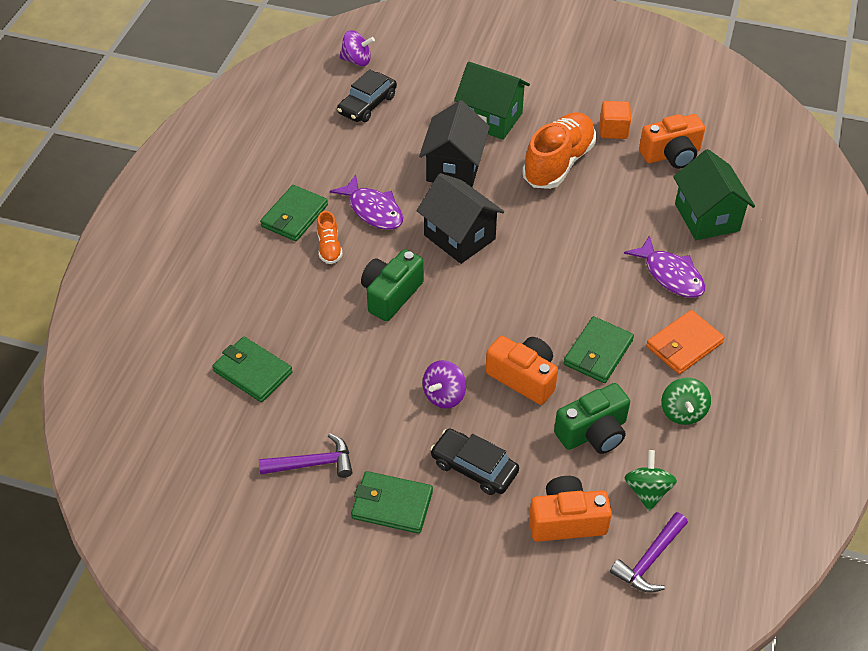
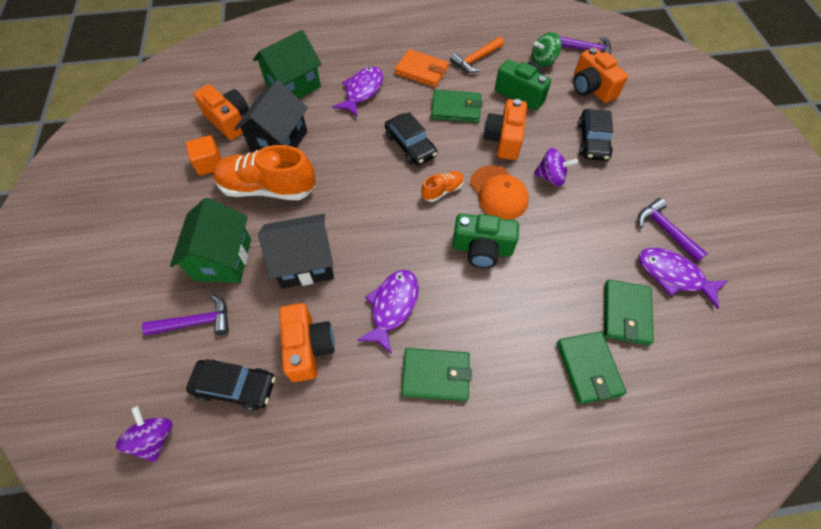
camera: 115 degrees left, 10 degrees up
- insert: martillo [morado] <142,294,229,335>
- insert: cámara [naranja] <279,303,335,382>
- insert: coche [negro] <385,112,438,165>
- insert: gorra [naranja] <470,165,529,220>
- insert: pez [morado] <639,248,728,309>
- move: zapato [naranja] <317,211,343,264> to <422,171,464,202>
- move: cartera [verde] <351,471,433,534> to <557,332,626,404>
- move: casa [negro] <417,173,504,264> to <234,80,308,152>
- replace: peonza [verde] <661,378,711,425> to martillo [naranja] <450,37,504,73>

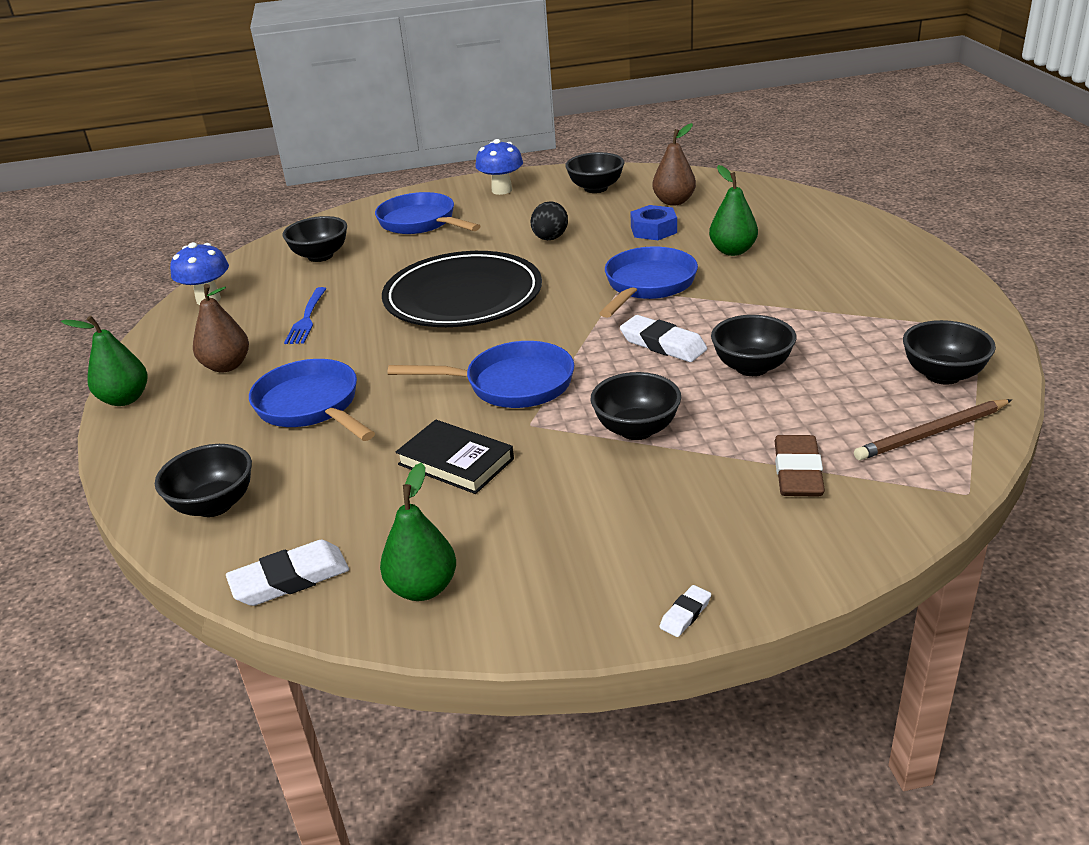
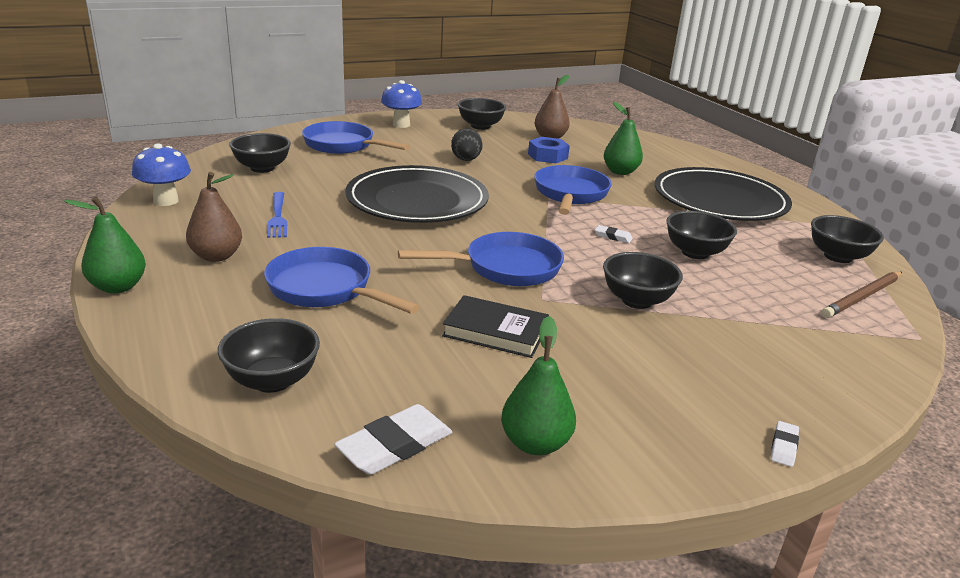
camera: 20 degrees left, 5 degrees down
- delete: goma de borrar [marrón] <775,435,825,497>
- insert: plato [negro] <655,167,792,221>
- resize: goma de borrar [blanco] <620,315,707,362> = <595,225,633,243> x0.51

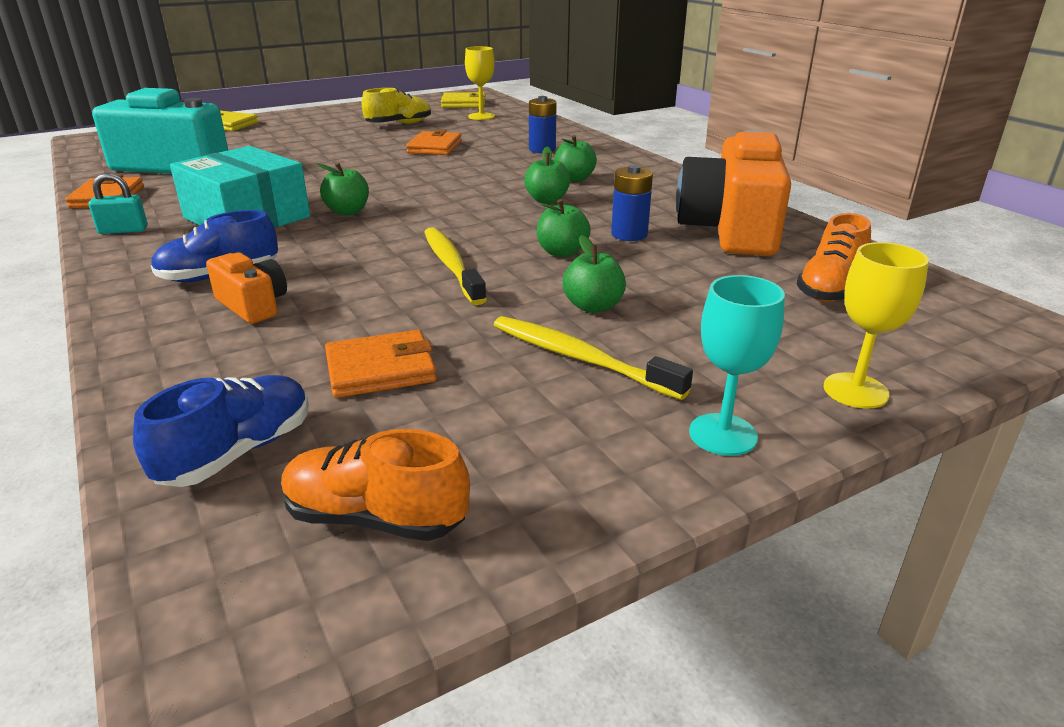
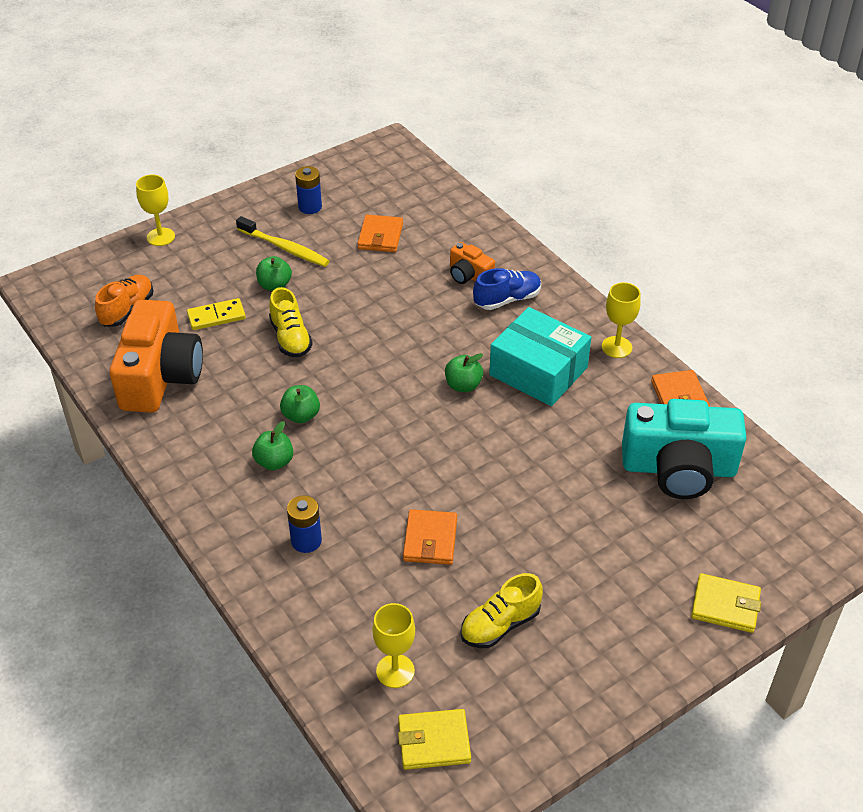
camera: 175 degrees right, 15 degrees up
- delete: zapato [azul] <133,375,309,487>
- delete: zapato [naranja] <281,429,470,541>
- delete: cepillo de dientes [amarillo] <424,227,487,305>
- delete: copa [turquesa] <689,275,785,456>
- insert: ficha de dominó [amarillo] <187,298,246,330>
- move: pila [azul] <611,165,653,241> to <295,166,322,214>
- replace: candado [turquesa] <89,173,148,234> to copa [amarillo] <602,282,641,358>
- replace: manzana [verde] <537,199,591,257> to zapato [amarillo] <269,287,313,358>
- rotate: cartera [naranja] <325,330,437,398> = <357,215,403,252> 60 degrees counterclockwise

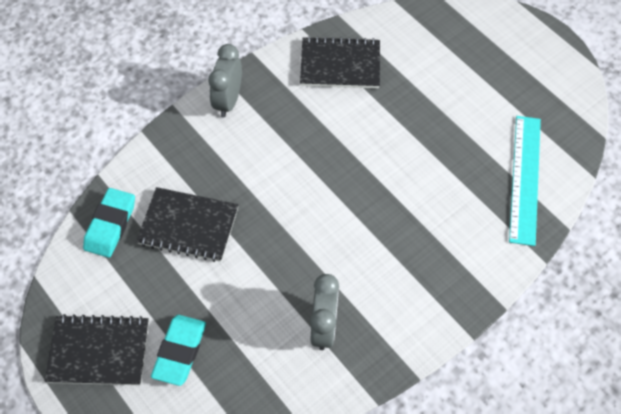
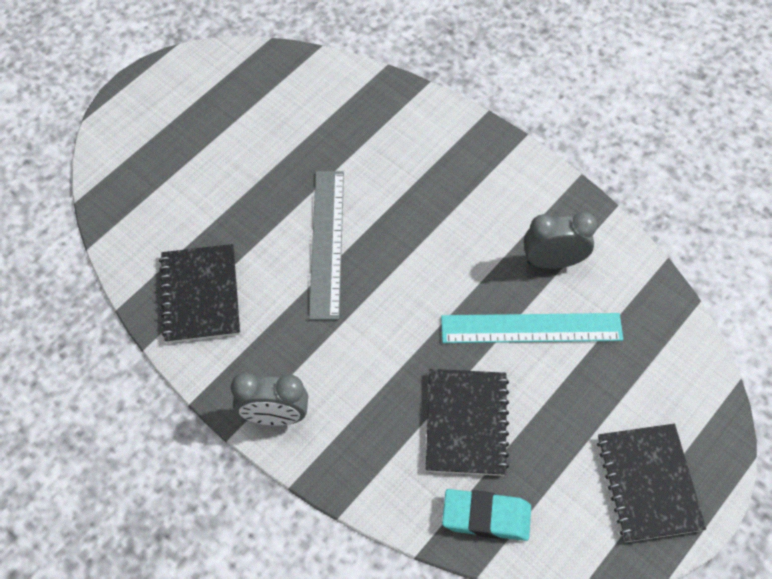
camera: 100 degrees left, 0 degrees up
- delete: goma de borrar [turquesa] <151,315,206,386>
- insert: regla [gris] <309,171,344,320>
- move: regla [turquesa] <509,116,541,246> to <441,313,623,343>

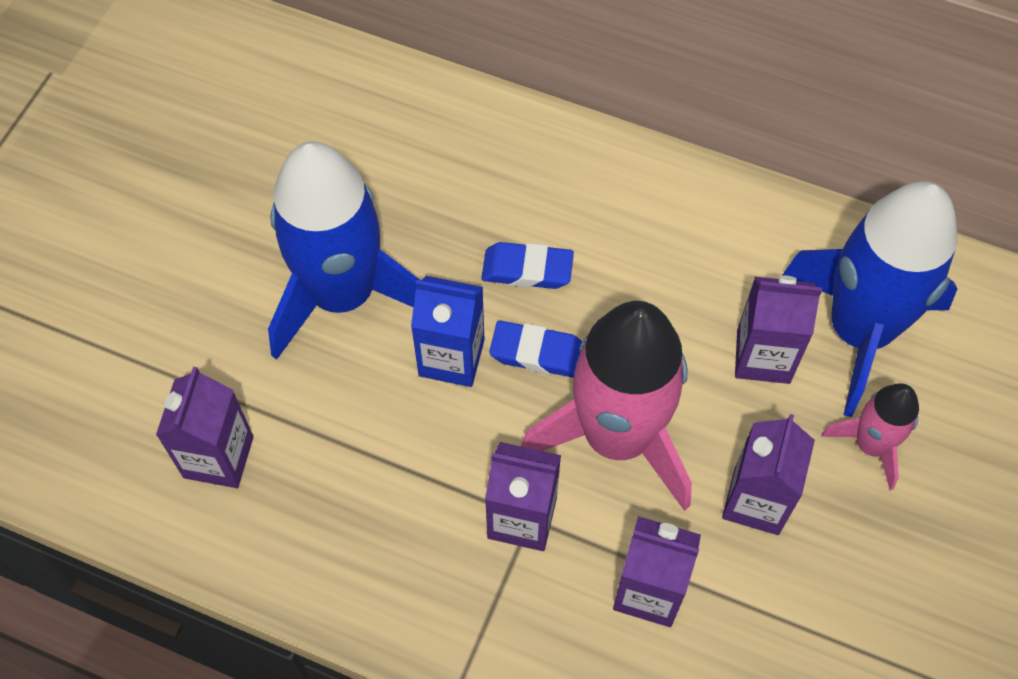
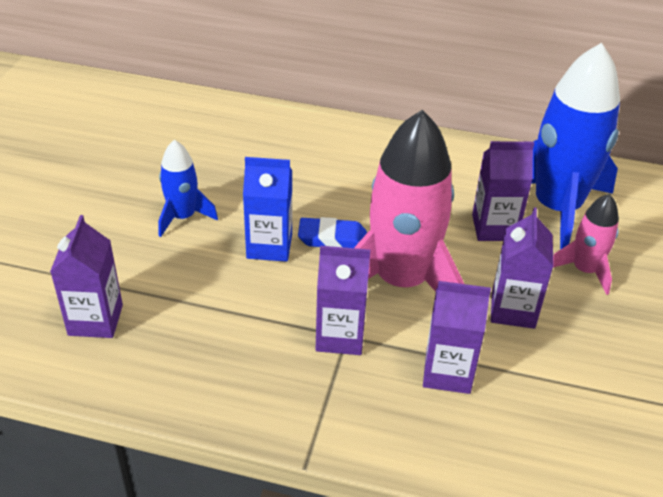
camera: 10 degrees left, 20 degrees down
- delete: goma de borrar [azul] <482,242,574,289>
- resize: cohete [azul] <268,141,421,360> = <158,140,218,237> x0.50

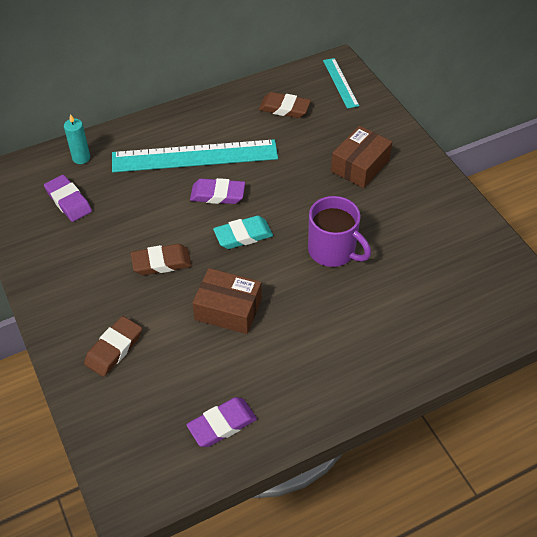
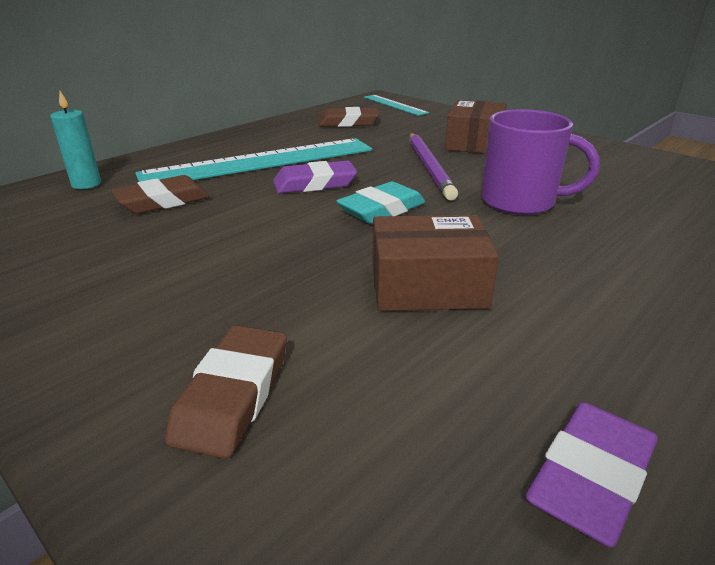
camera: 20 degrees left, 20 degrees down
- delete: goma de borrar [morado] <44,175,92,222>
- insert: lápiz [morado] <410,133,458,200>
- move: goma de borrar [marrón] <131,244,192,275> to <111,175,210,214>

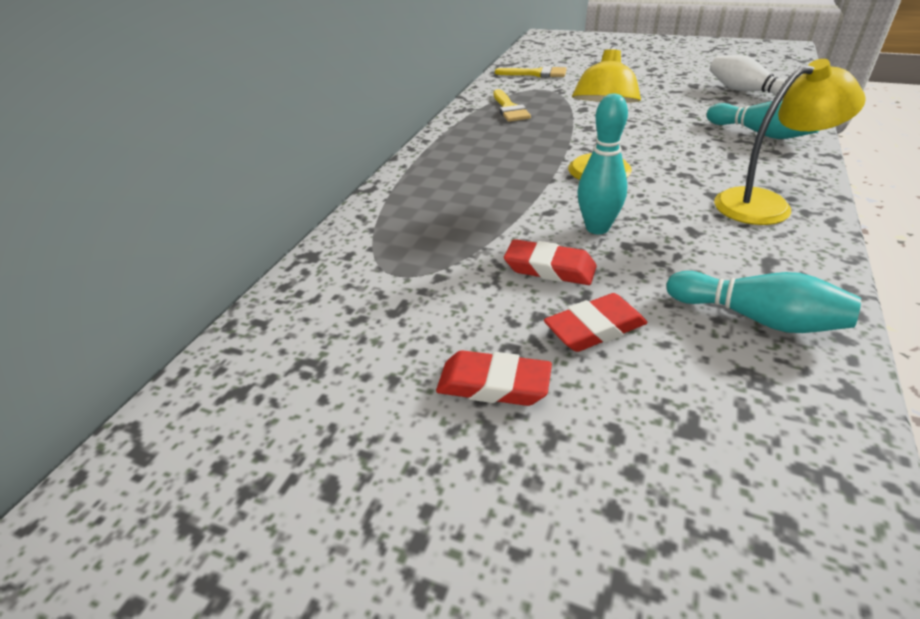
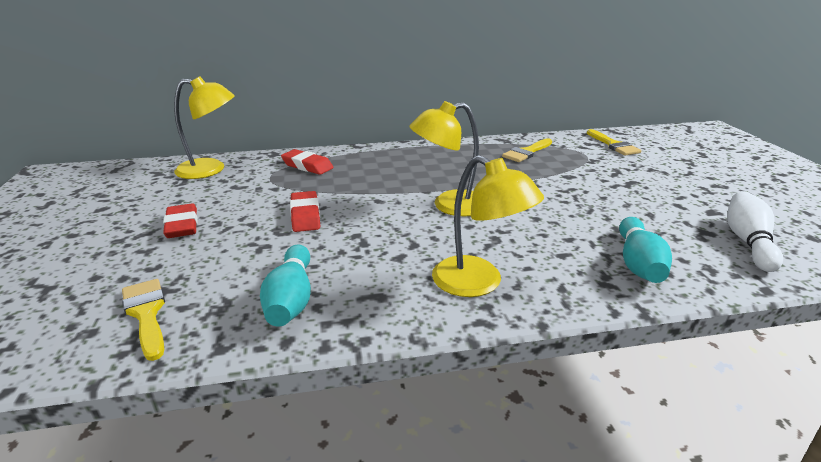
camera: 55 degrees right, 10 degrees down
- delete: bolo [turquesa] <578,93,628,234>
- insert: pincel [amarillo] <122,279,165,361>
- insert: lámpara [amarillo] <174,76,235,179>
- move: goma de borrar [rojo] <544,293,647,352> to <281,149,333,175>

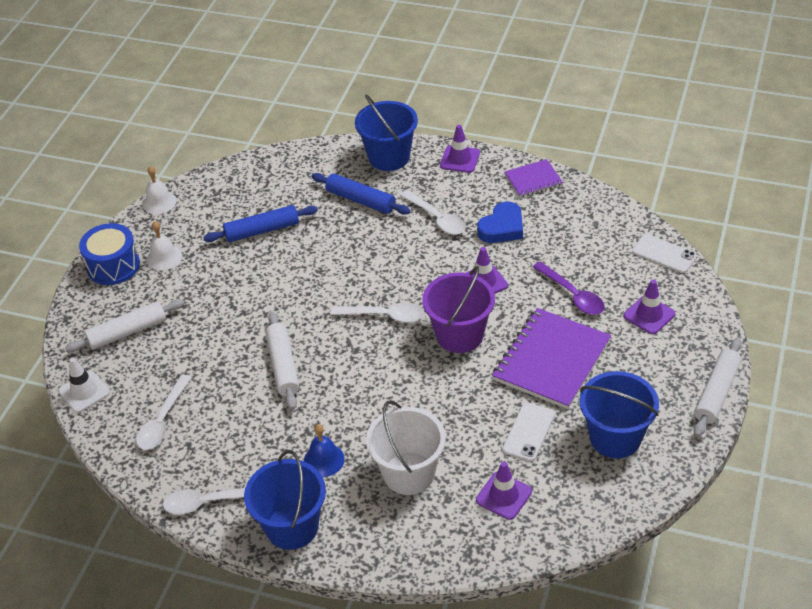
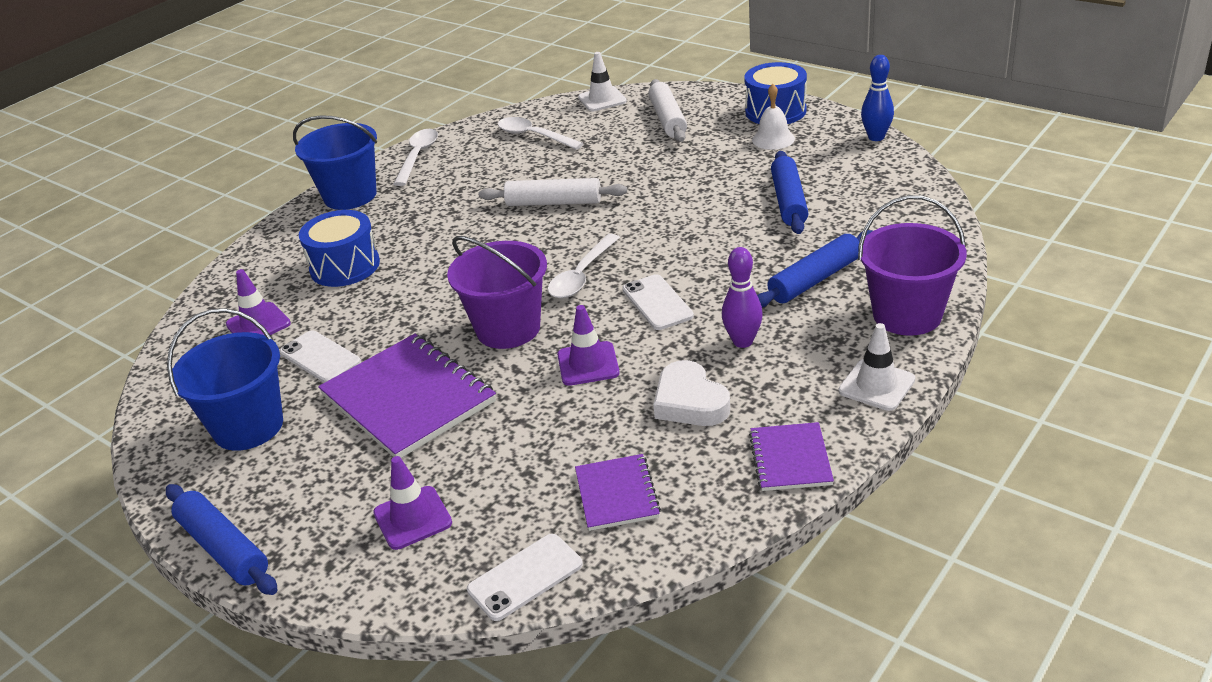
camera: 110 degrees right, 10 degrees down
- delete: campana [azul] <304,424,345,477>
- delete: cuchara [morado] <533,262,605,315>
- insert: cuaderno [morado] <575,454,661,531>
- insert: móvil [blanco] <622,274,694,330>
- replace: campana [blanco] <143,166,177,214> to bolo [azul] <861,55,894,141>
- replace: balde [blanco] <366,400,446,495> to tambor [azul] <299,210,380,287>
- replace: cuchara [blanco] <399,190,466,235> to bolo [morado] <722,247,763,348>
- recolor: balde [azul] <355,94,418,171> to balde [morado] <858,195,967,336>
- recolor: cono de tráfico [morado] <440,125,480,173> to cono de tráfico [blanco] <838,323,915,411>
- recolor: corazón [azul] <477,201,523,243> to corazón [blanco] <653,360,730,426>
- recolor: rodillo [blanco] <694,338,742,437> to rodillo [azul] <166,484,277,595>

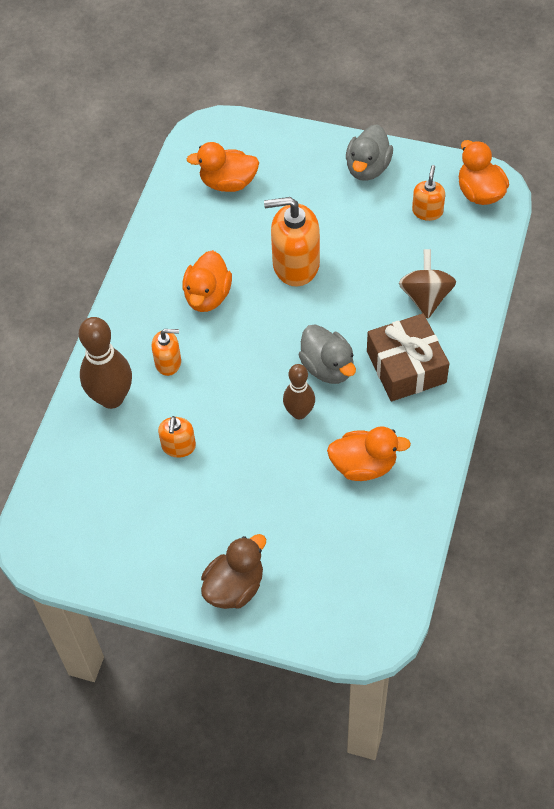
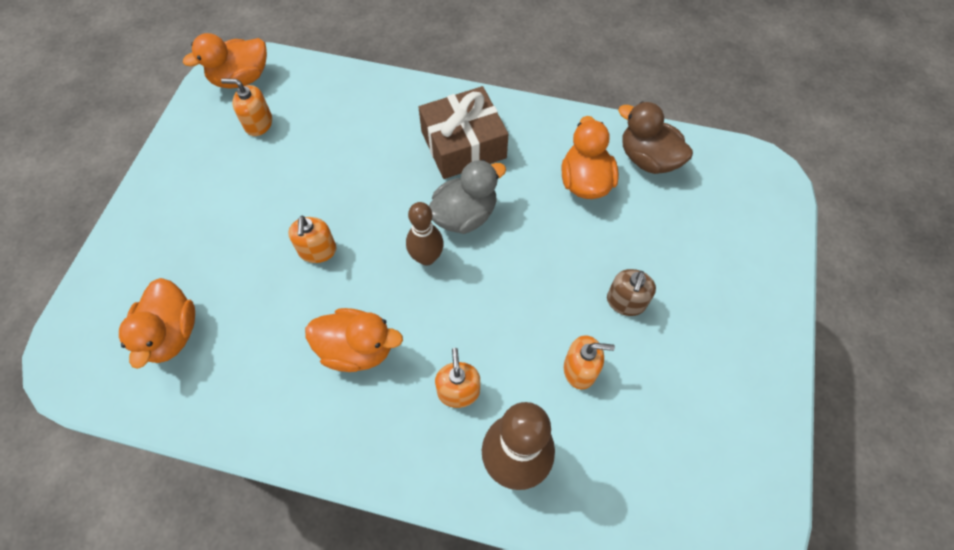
camera: 95 degrees left, 5 degrees up
- delete: pato [gris] <346,124,393,181>
- delete: peonza [marrón] <399,249,456,319>
- insert: dispensador de jabón [marrón] <607,269,656,316>
- move: pato [marrón] <201,534,266,609> to <618,101,693,174>
- move: bolo [marrón] <283,364,315,419> to <406,202,444,266>
- resize: dispensador de jabón [naranja] <264,197,320,286> = <288,216,336,263> x0.54

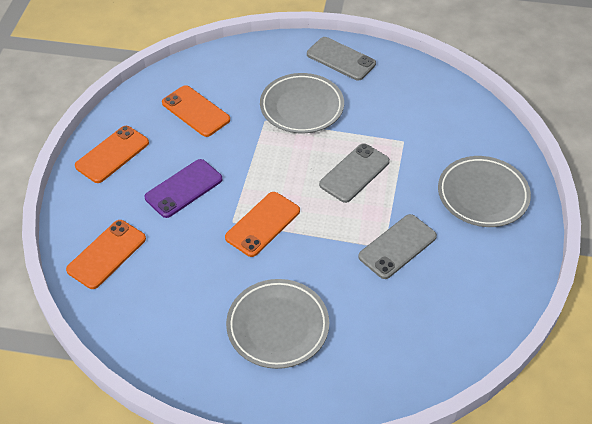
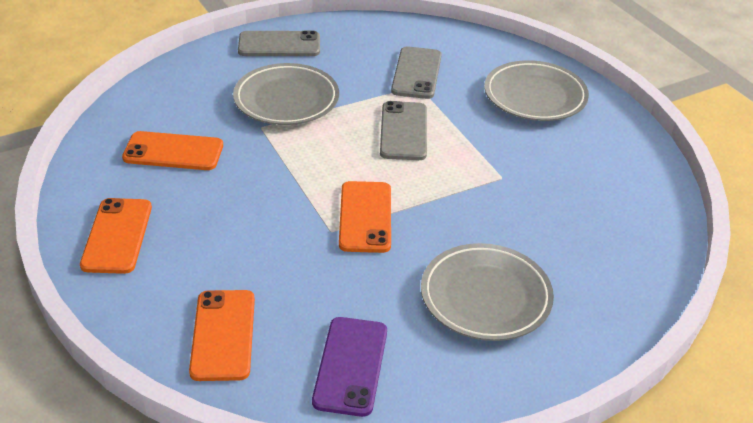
camera: 40 degrees left, 10 degrees down
- move: móvil [morado] <145,159,222,218> to <312,317,387,417>
- move: móvil [gris] <358,214,437,279> to <391,46,442,99>

